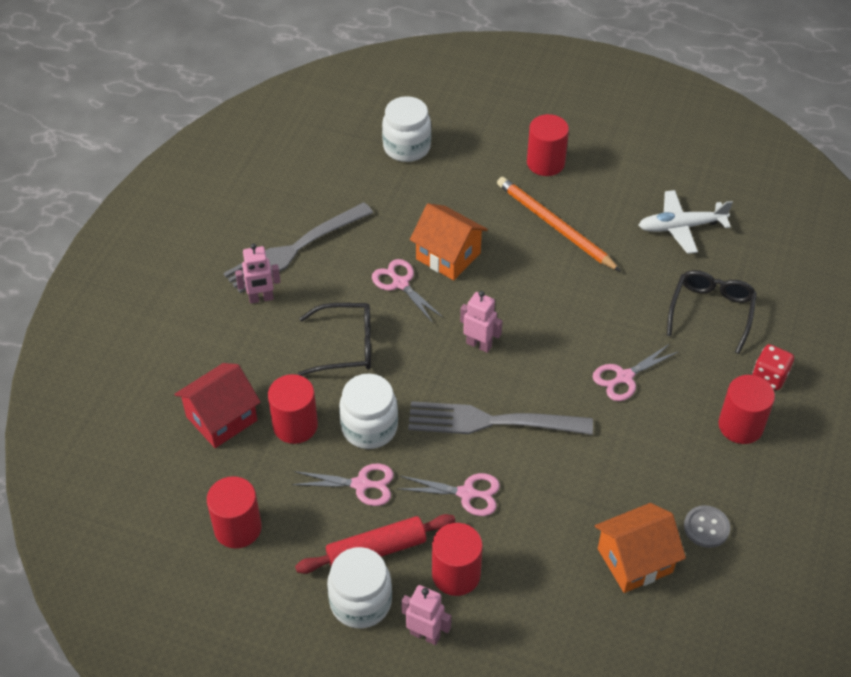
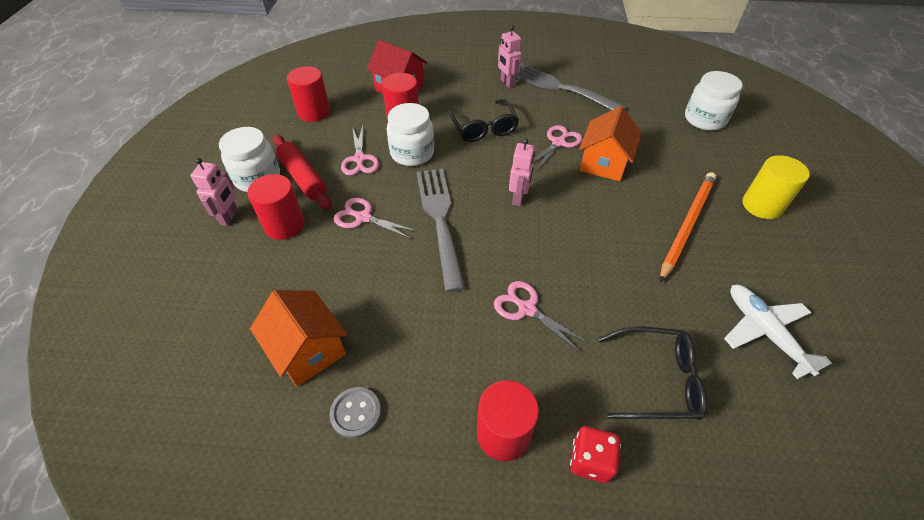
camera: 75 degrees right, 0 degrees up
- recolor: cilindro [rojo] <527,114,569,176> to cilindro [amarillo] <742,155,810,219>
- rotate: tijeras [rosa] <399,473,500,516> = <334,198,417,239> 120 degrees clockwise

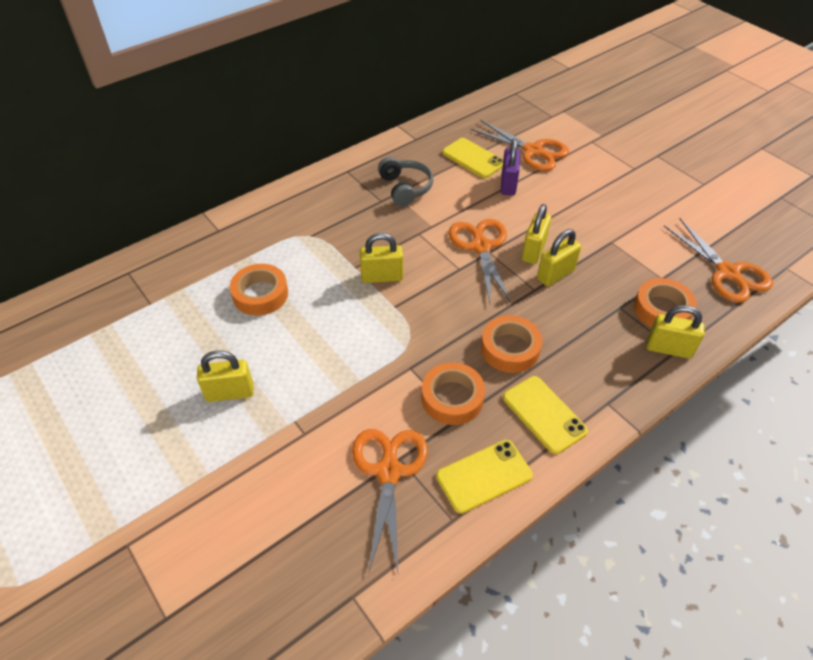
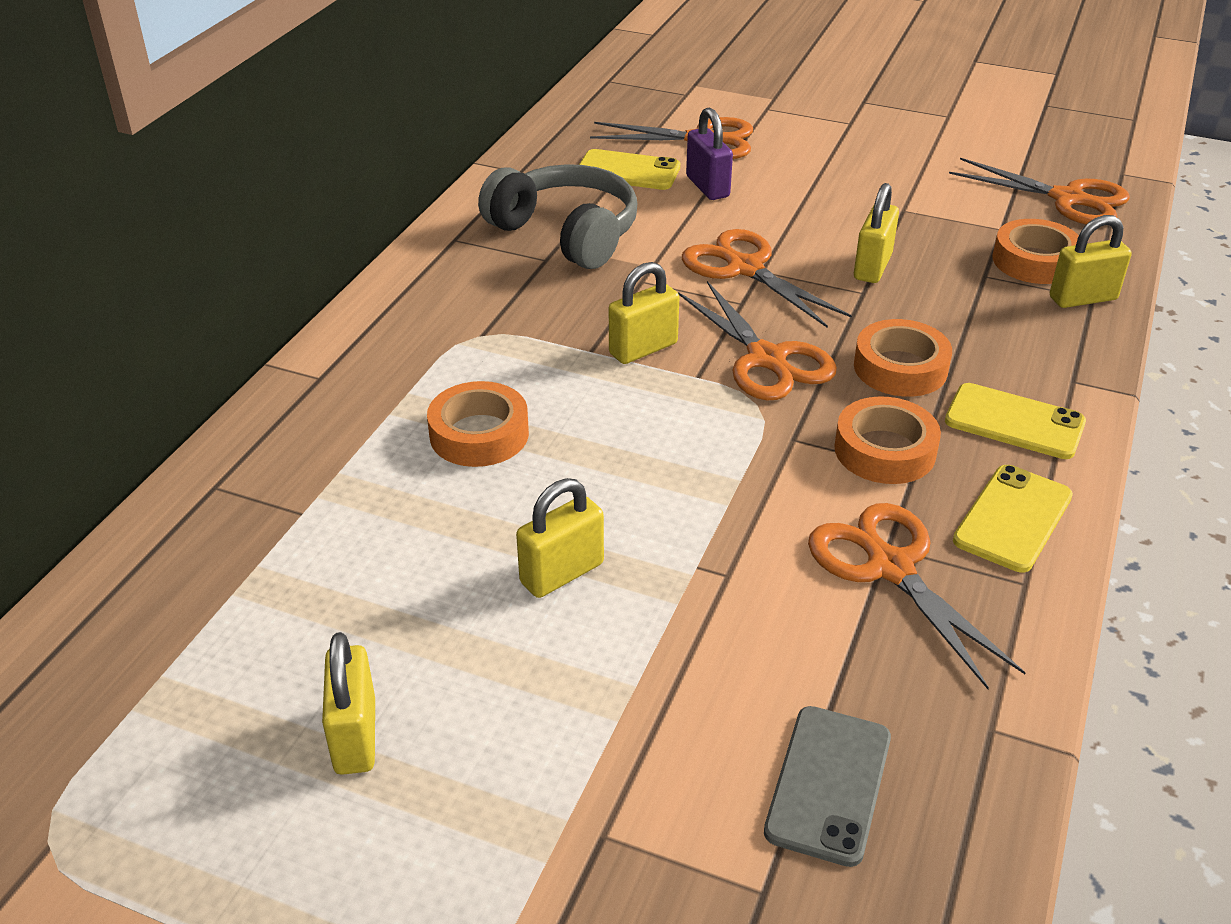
camera: 30 degrees left, 10 degrees down
- insert: tijeras [naranja] <678,281,837,400>
- insert: móvil [gris] <764,706,891,867>
- move: candado [amarillo] <522,204,551,264> to <322,632,375,775>
- resize: auriculares [gris] <378,157,433,206> = <478,164,637,269> x1.55

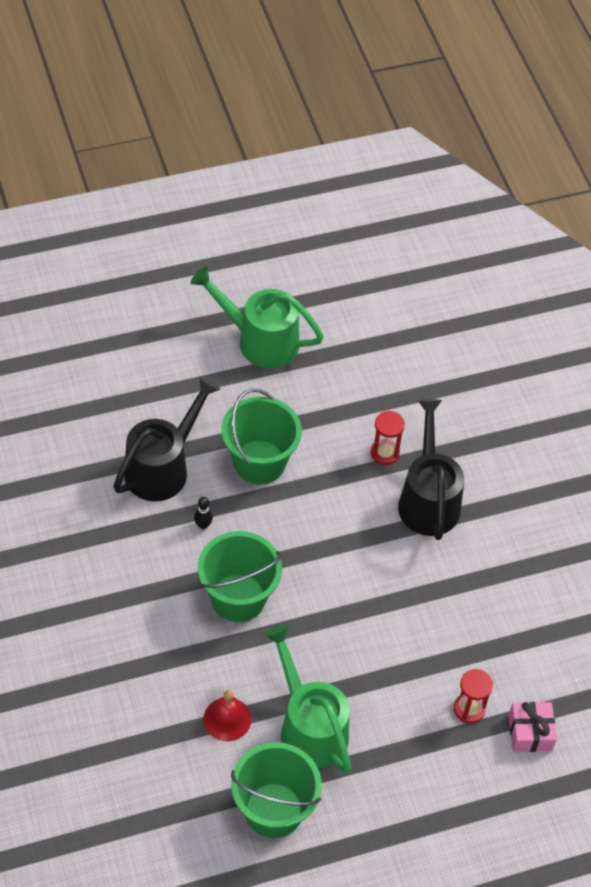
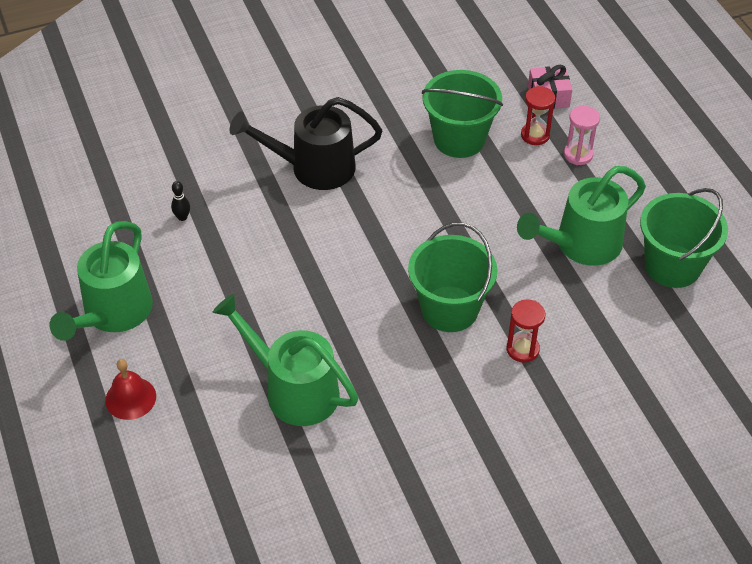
camera: 90 degrees left, 5 degrees down
- insert: reloj de arena [rosa] <564,106,600,165>
- move: bolo [negro] <194,497,213,529> to <171,181,190,221>
- move: campana [rojo] <203,690,251,741> to <105,359,156,420>
- move: balde [verde] <221,389,302,484> to <422,70,503,158>
- move: reloj de arena [rojo] <371,411,405,465> to <507,299,545,363>
- recolor: regadera [negro] <113,376,220,501> to regadera [verde] <212,294,358,426>

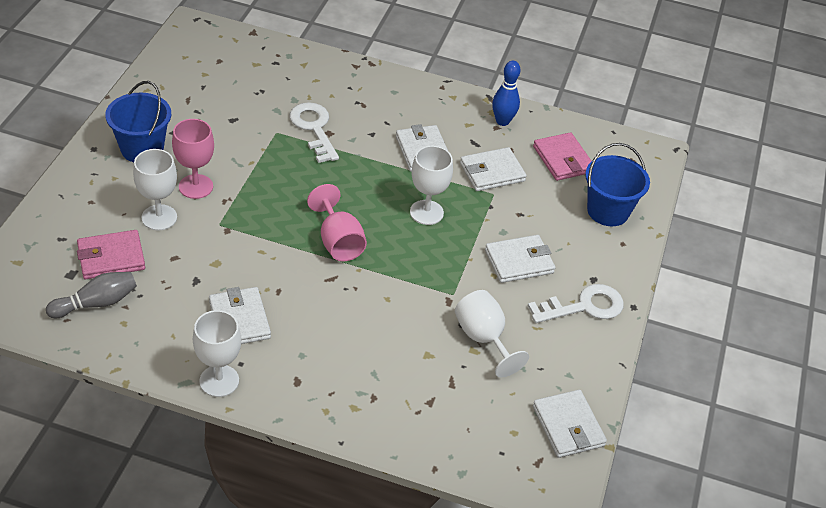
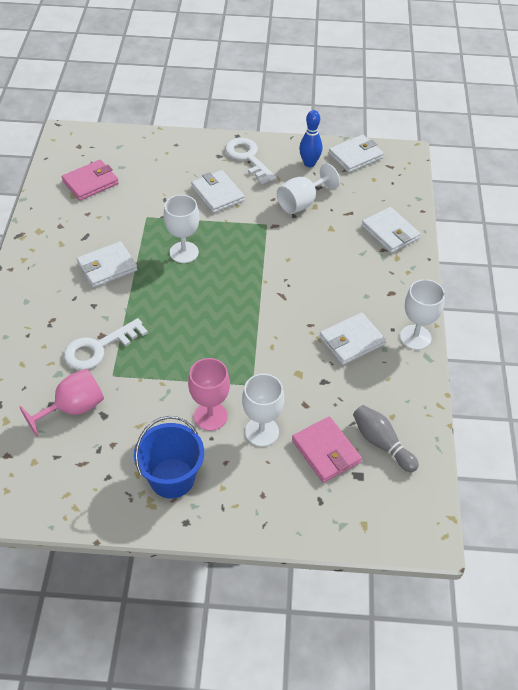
camera: 100 degrees left, 5 degrees up
- delete: balde [azul] <585,143,650,226>
- move: copa [rosa] <307,184,367,262> to <20,369,104,436>
- move: cartera [blanco] <460,147,527,191> to <362,207,420,253>
- move: bolo [azul] <492,61,521,126> to <299,110,322,167>

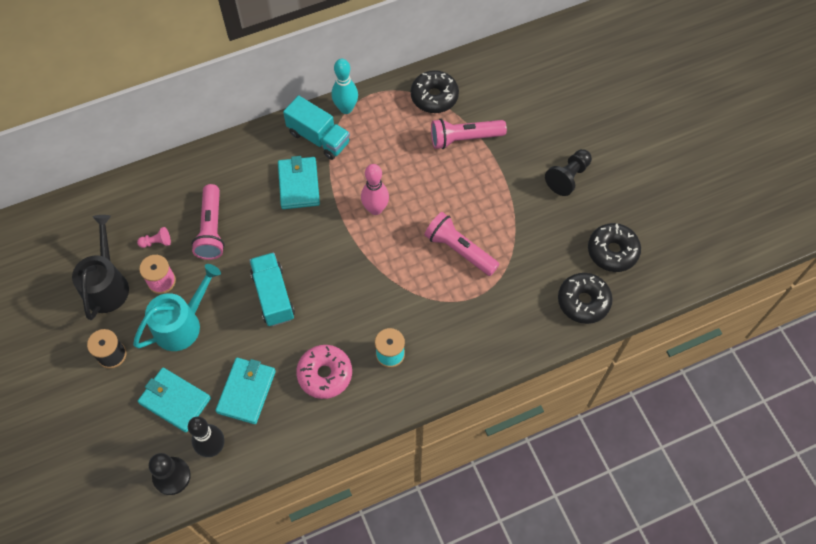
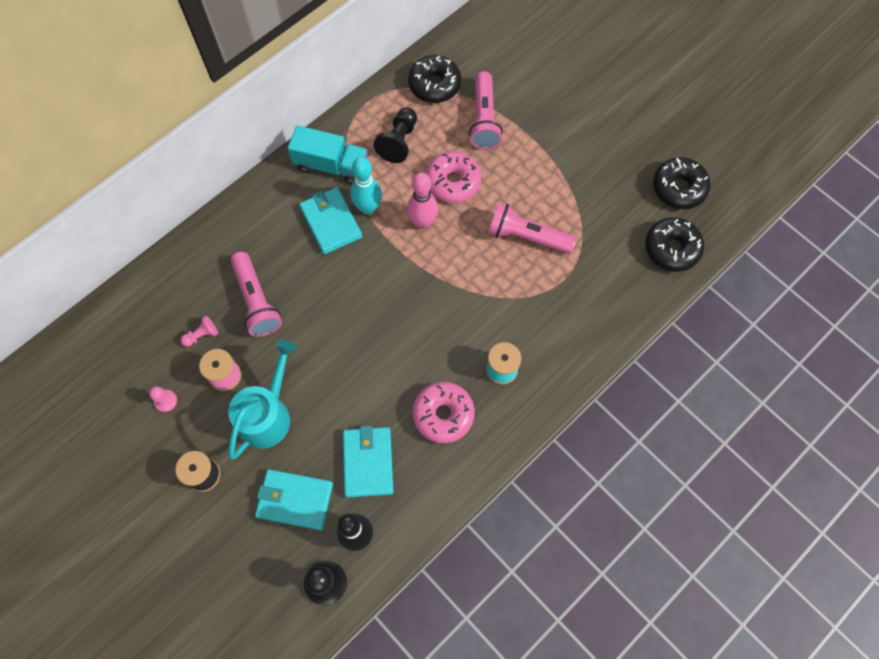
camera: 20 degrees left, 5 degrees up
- delete: camión [turquesa] <249,252,295,326>
- insert: rosquilla [rosa] <426,151,481,203>
- move: bolo [turquesa] <331,59,358,114> to <351,157,382,215>
- move: peón [negro] <545,149,592,196> to <373,107,417,163>
- replace: regadera [negro] <72,215,129,320> to peón [rosa] <149,387,177,412>
- rotate: lámpara de mano [rosa] <431,119,507,149> = <469,71,503,149> 60 degrees counterclockwise

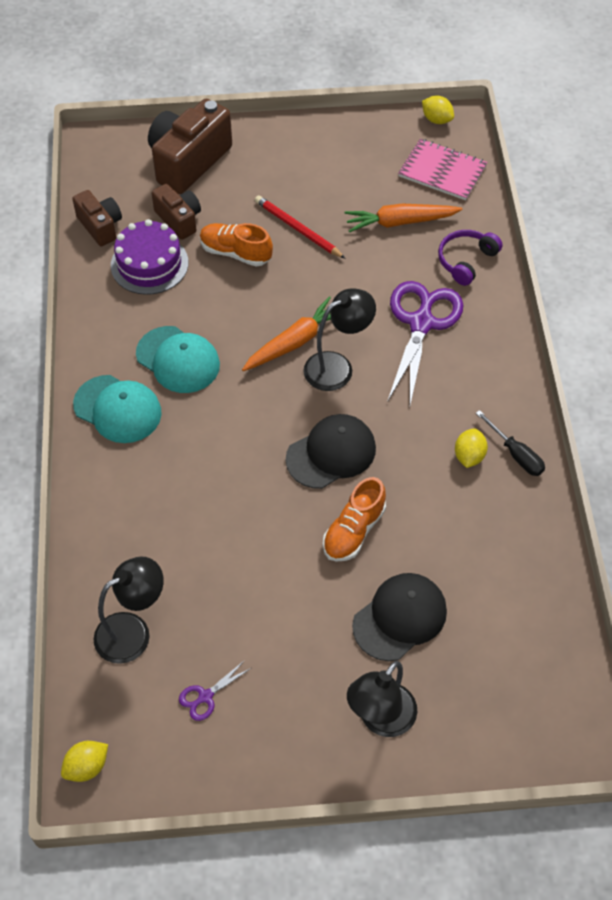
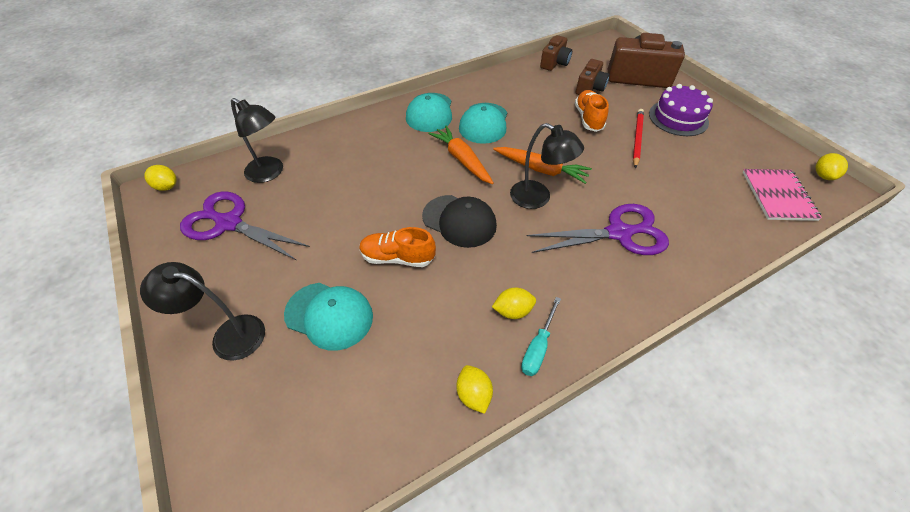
camera: 65 degrees right, 5 degrees down
- delete: auriculares [morado] <438,230,503,286>
- insert: limón [amarillo] <457,365,493,414>
- move: tarta [morado] <111,219,188,295> to <649,84,713,136>
- move: zanahoria [naranja] <344,204,463,233> to <428,126,494,184>
- recolor: gorra [negro] <352,573,447,661> to gorra [turquesa] <284,283,373,351>
- recolor: destornillador [negro] <476,410,545,476> to destornillador [turquesa] <521,297,561,376>
- resize: tijeras [morado] <179,660,251,721> = <180,191,310,261> x2.32

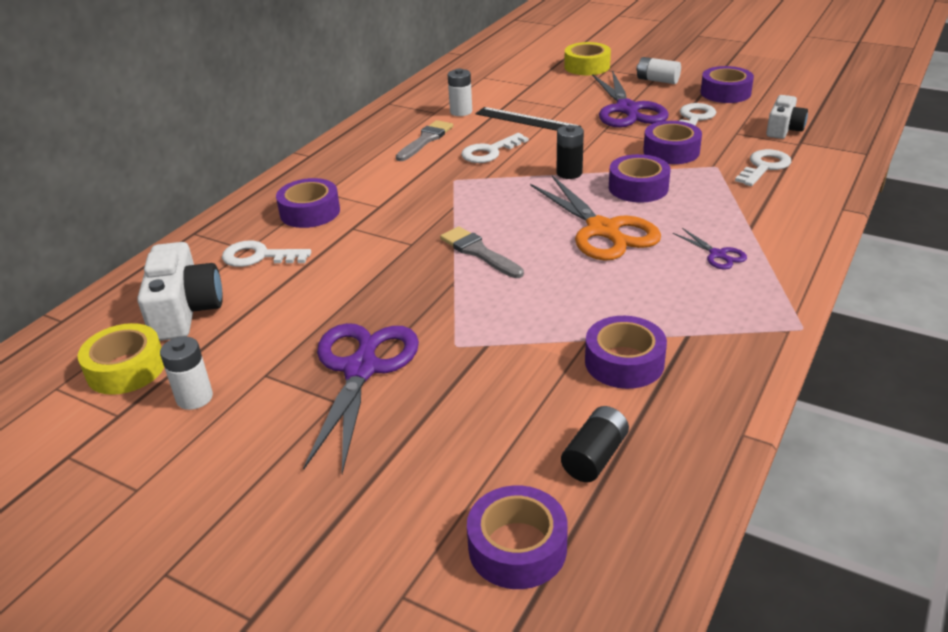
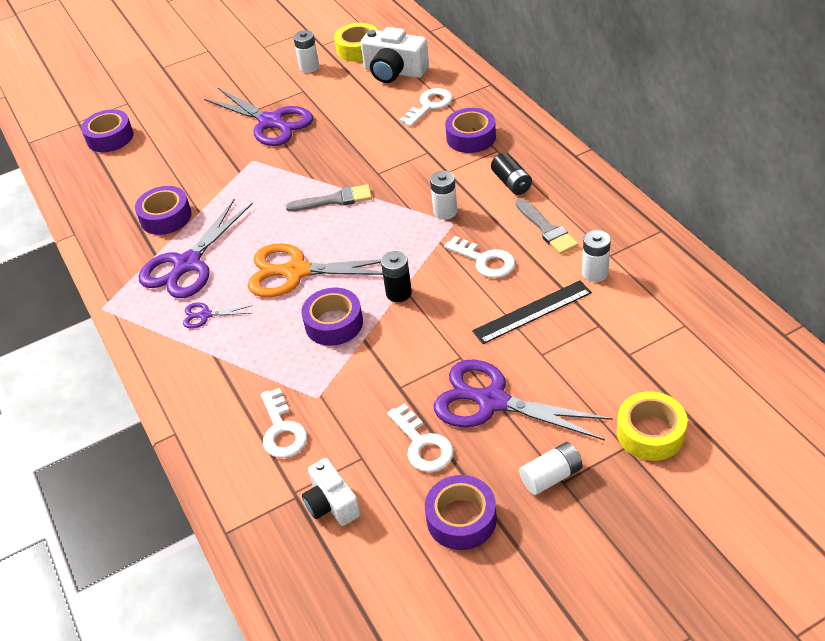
camera: 125 degrees right, 10 degrees up
- delete: cinta adhesiva [morado] <643,121,702,164>
- insert: tijeras [morado] <139,199,253,298>
- insert: pila [blanco] <430,171,457,220>
- move: pila [negro] <561,406,629,482> to <491,153,532,195>
- rotate: llave [blanco] <461,133,528,163> = <444,236,515,278> 135 degrees clockwise

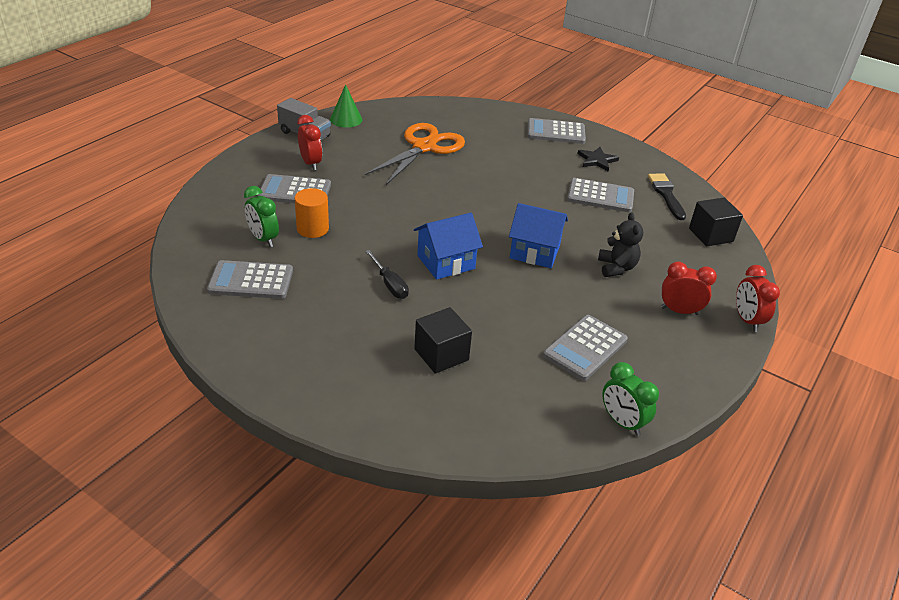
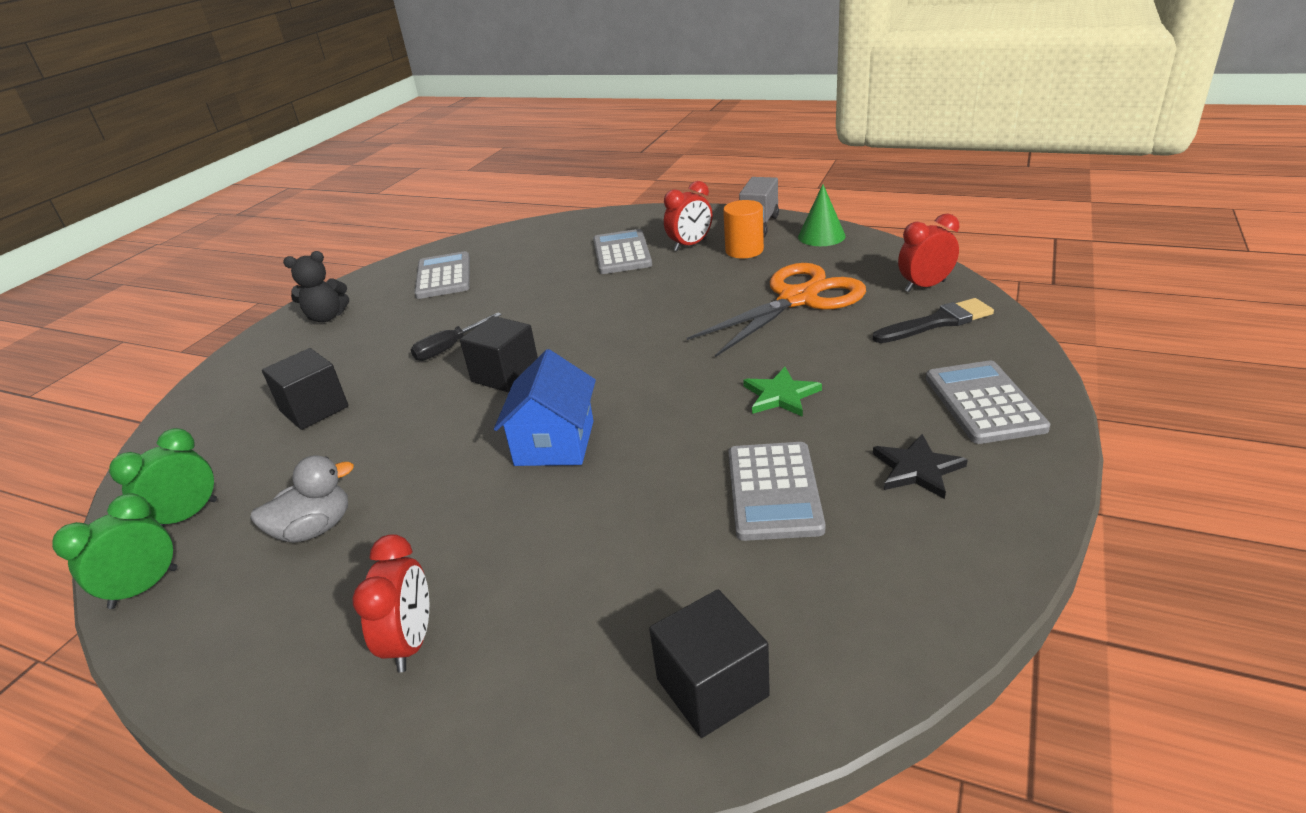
camera: 85 degrees right, 5 degrees down
- insert: estrella [verde] <743,367,822,417>
- move: despertador [verde] <244,186,279,247> to <109,428,217,527>
- move: cilindro [naranja] <295,188,329,238> to <723,200,764,258>
- move: osito [negro] <598,212,643,277> to <283,251,349,322>
- move: pincel [negro] <648,173,686,220> to <873,298,994,343>
- move: despertador [rojo] <736,265,780,332> to <898,214,959,292>
- replace: casa [azul] <414,213,483,280> to cubo [negro] <460,316,538,392>
- replace: calculadora [gris] <543,315,628,381> to pato [gris] <250,455,354,543>
- rotate: tijeras [naranja] <365,123,465,185> = <687,263,866,357> 60 degrees counterclockwise

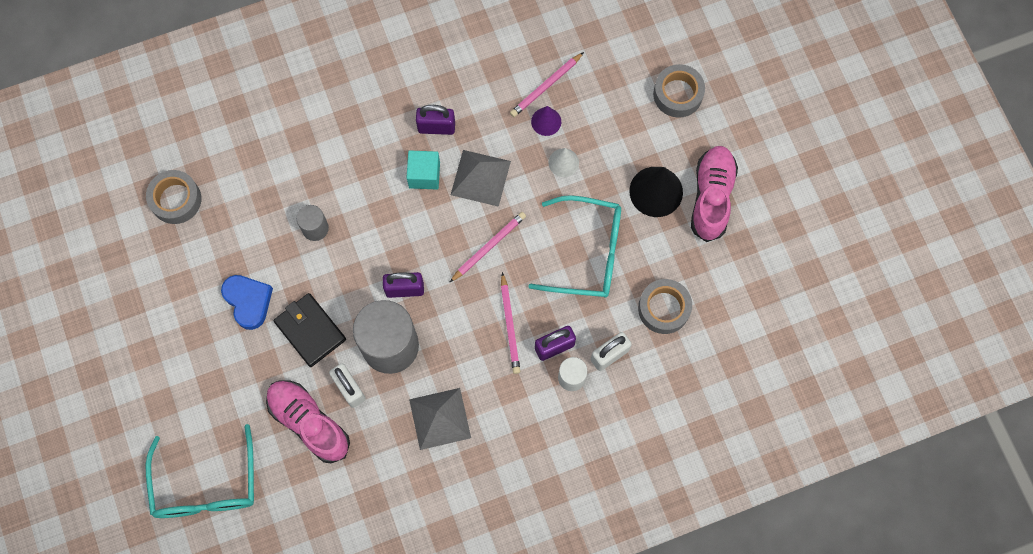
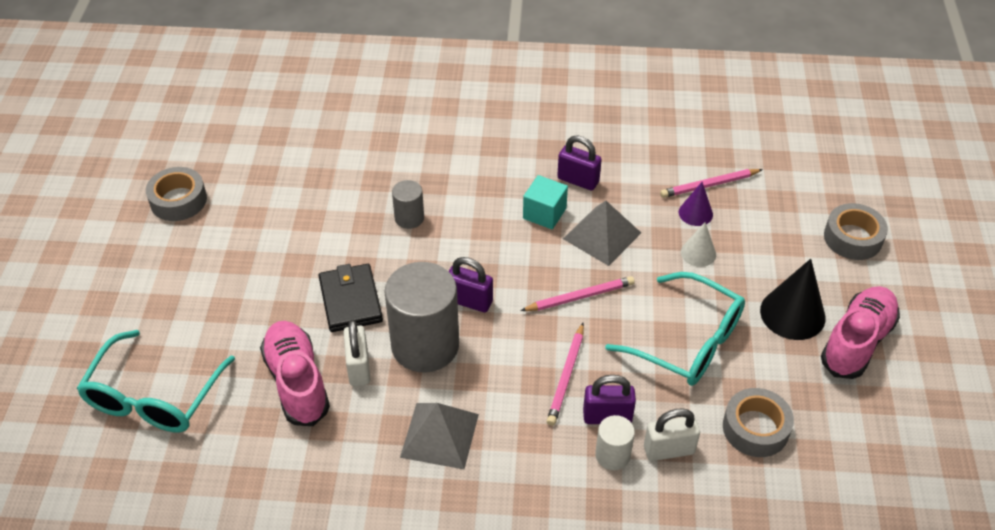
camera: 25 degrees right, 25 degrees down
- delete: corazón [azul] <221,275,273,330>
- move: cinta adhesiva [gris] <146,170,201,224> to <146,167,207,221>

